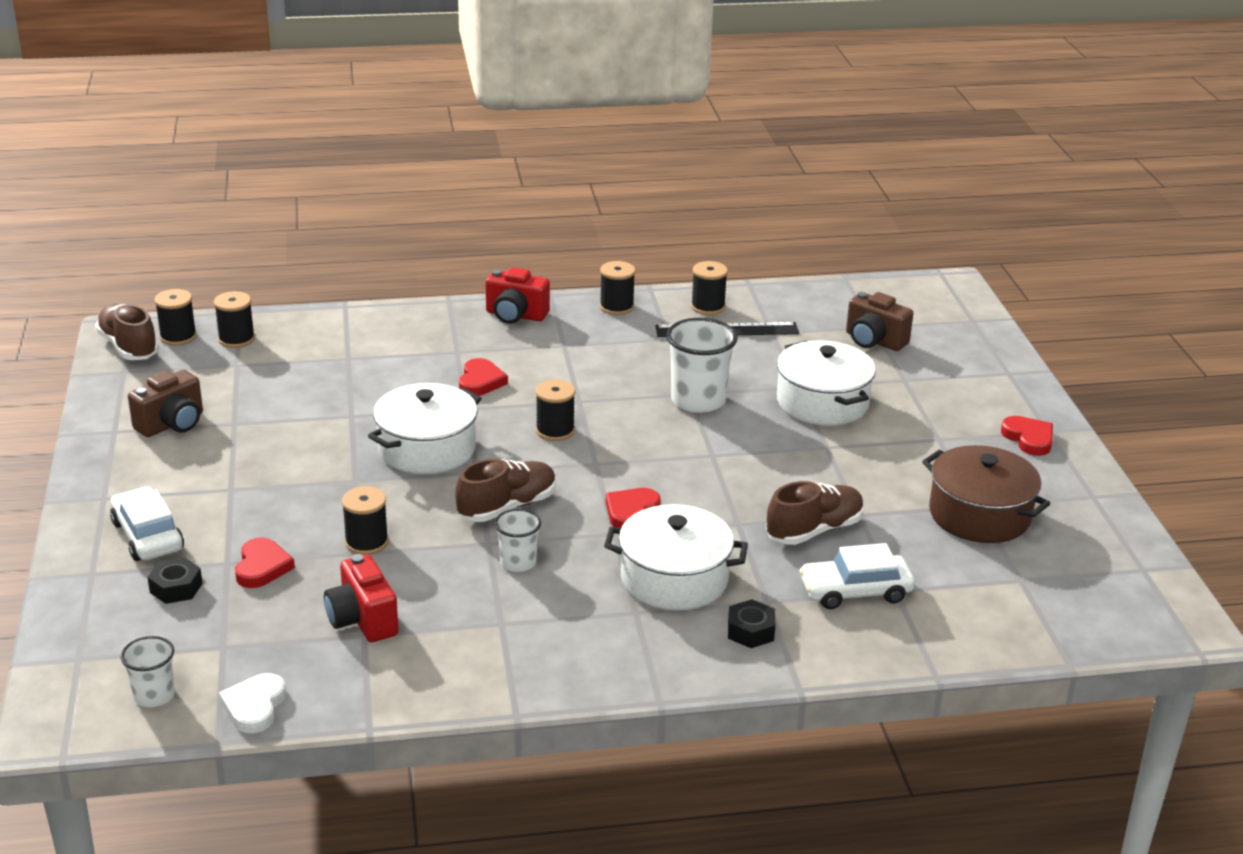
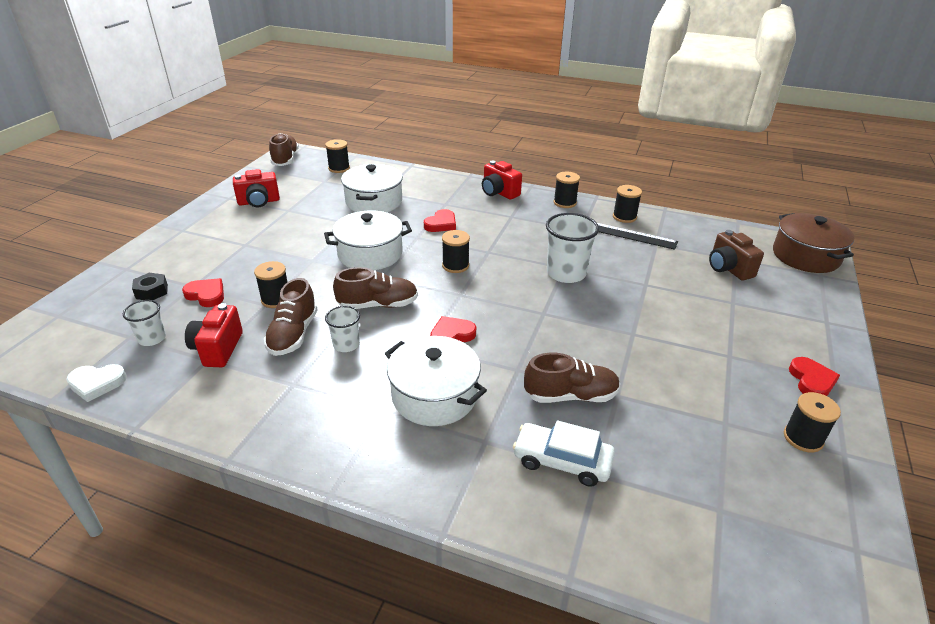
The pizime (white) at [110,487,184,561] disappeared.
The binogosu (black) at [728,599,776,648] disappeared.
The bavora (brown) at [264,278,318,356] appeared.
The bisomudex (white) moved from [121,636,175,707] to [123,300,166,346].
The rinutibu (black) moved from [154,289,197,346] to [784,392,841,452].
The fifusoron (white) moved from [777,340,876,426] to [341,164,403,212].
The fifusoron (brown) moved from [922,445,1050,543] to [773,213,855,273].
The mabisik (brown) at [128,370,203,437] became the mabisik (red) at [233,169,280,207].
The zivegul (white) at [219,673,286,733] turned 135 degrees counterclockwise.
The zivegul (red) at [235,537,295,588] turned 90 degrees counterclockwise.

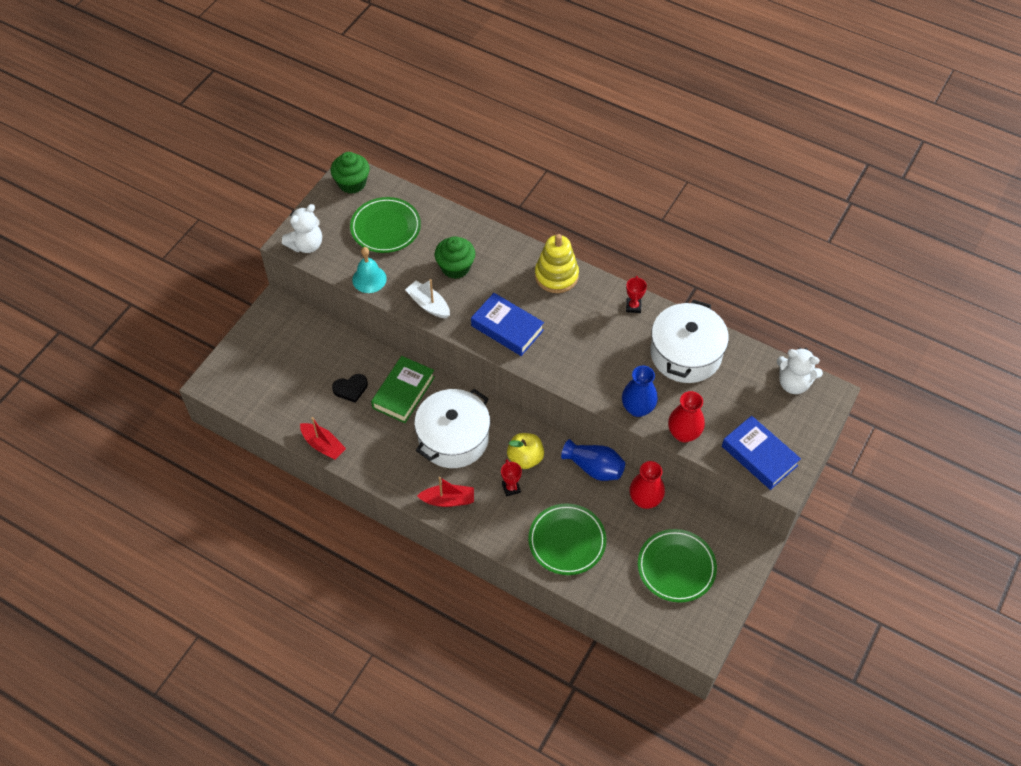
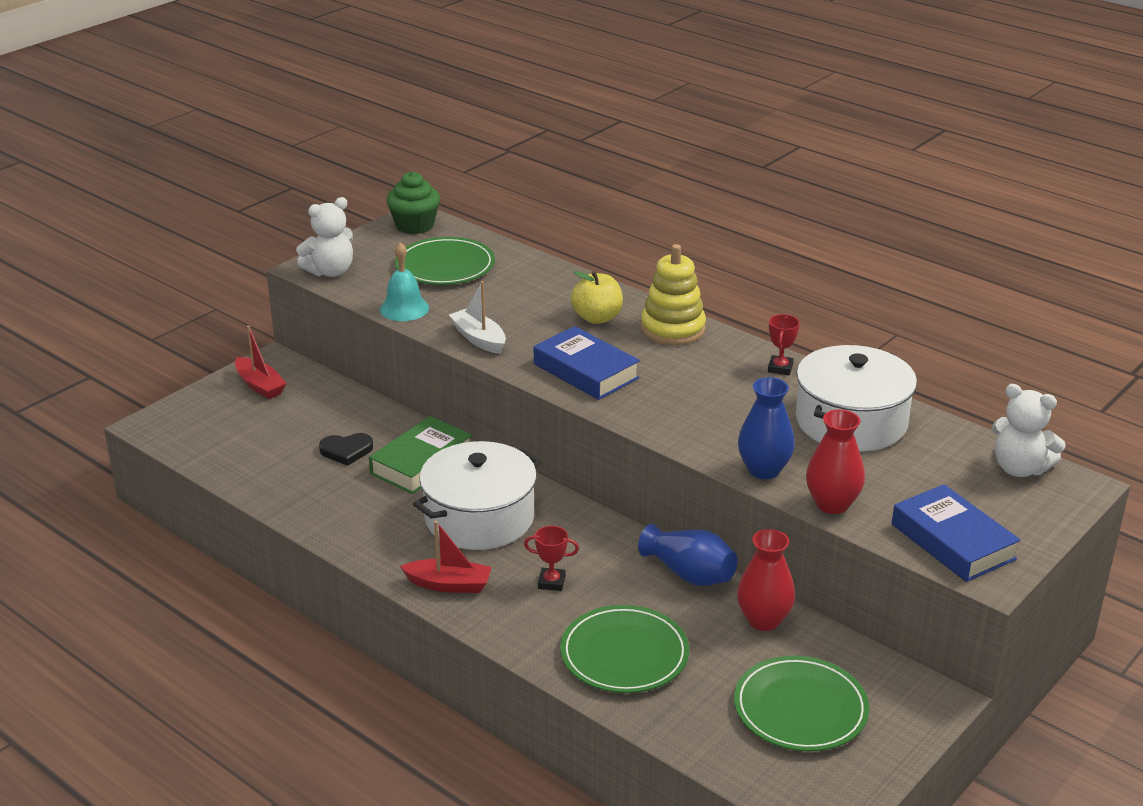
The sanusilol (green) at [435,236,475,279] disappeared.
The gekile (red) moved from [300,417,346,460] to [235,326,287,399].
The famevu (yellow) moved from [507,433,544,469] to [571,271,623,324].
The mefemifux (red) at [501,459,522,497] turned 75 degrees counterclockwise.

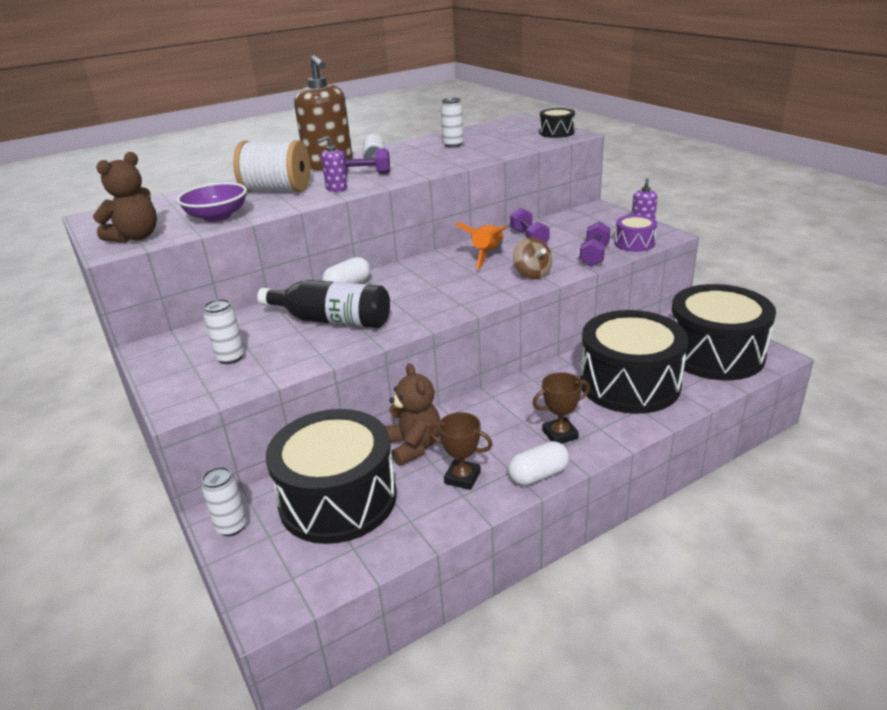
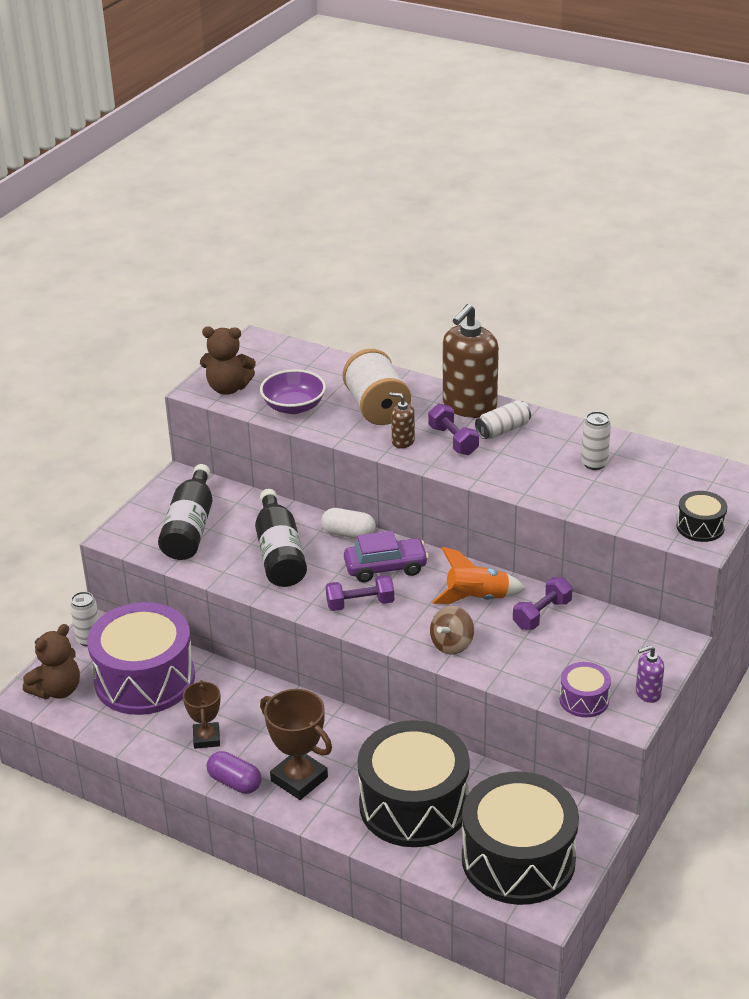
The pizime (purple) at [344,531,429,582] appeared.
The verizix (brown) moved from [385,363,440,466] to [23,624,80,699].
The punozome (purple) moved from [580,221,610,266] to [326,575,394,611].
The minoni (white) at [203,299,244,364] was replaced by the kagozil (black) at [158,464,212,560].
The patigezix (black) at [266,409,397,544] became the patigezix (purple) at [87,602,195,715].
The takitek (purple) at [317,136,347,192] became the takitek (brown) at [390,392,415,449].
The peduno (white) at [508,441,569,485] became the peduno (purple) at [207,751,262,794].
The mefemifux (brown) at [532,372,590,444] changed to 1.55 times the size.

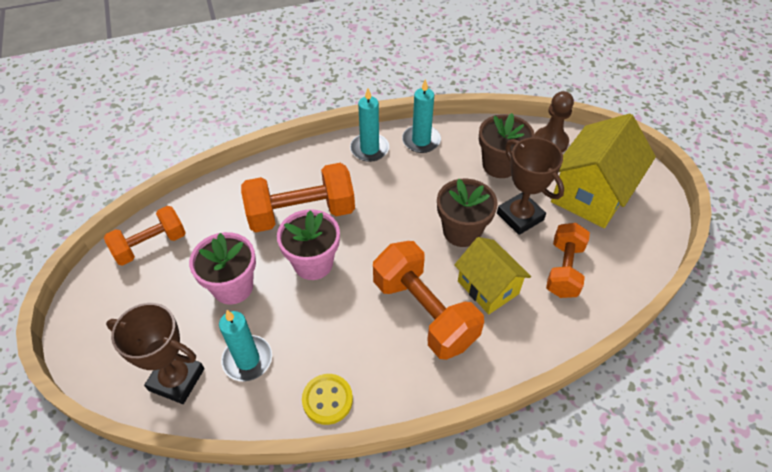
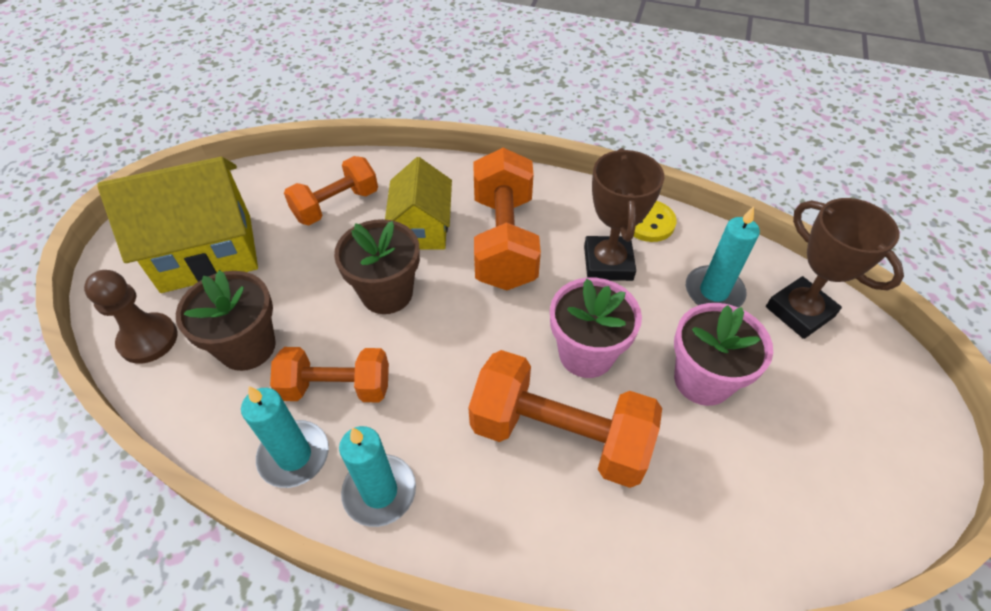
The punozome (orange) moved from [104,206,186,266] to [270,347,389,402].
The mefemifux (brown) moved from [497,137,564,235] to [584,148,664,281].

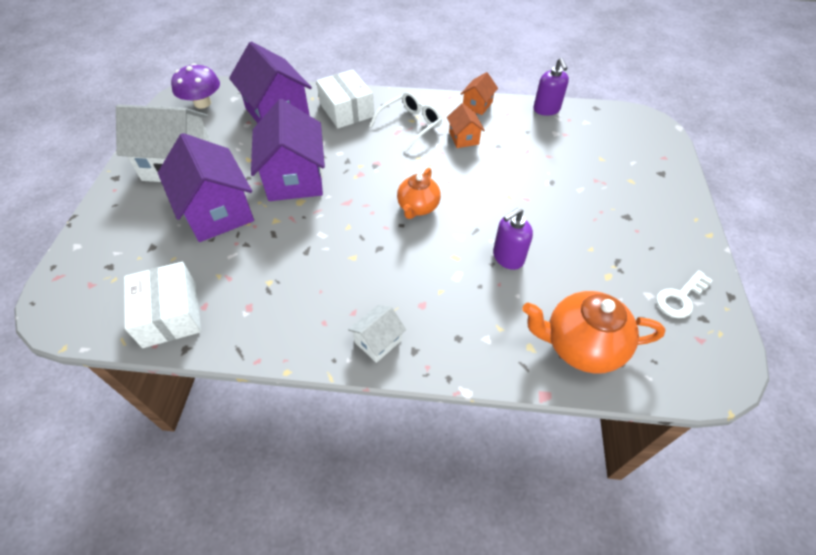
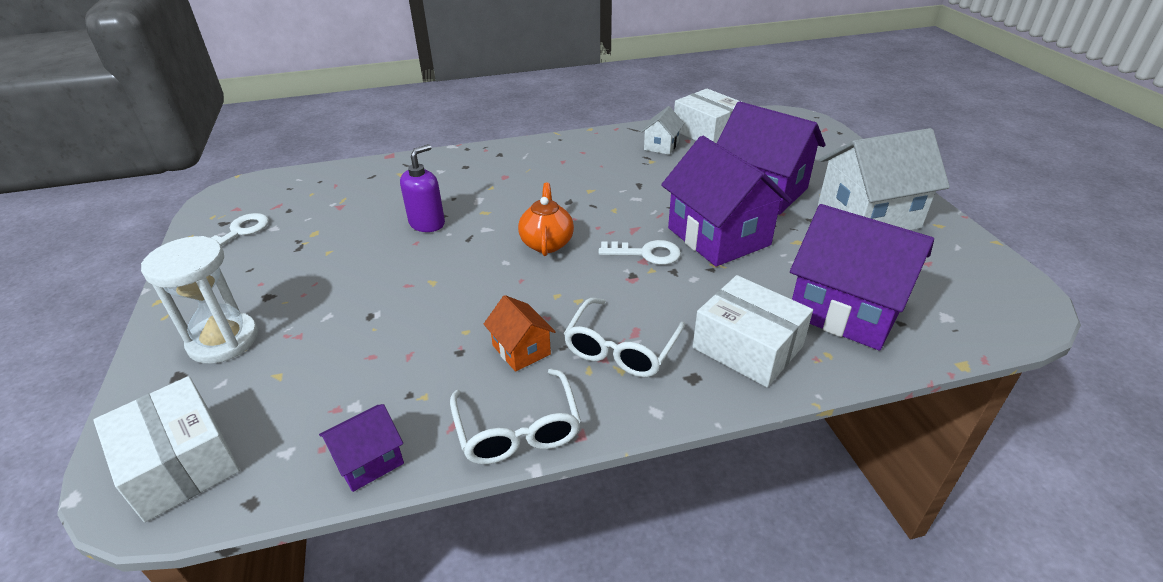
The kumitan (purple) at [171,63,220,109] disappeared.
The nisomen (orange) at [523,291,665,374] disappeared.
The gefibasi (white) at [94,376,240,522] appeared.
The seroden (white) at [141,236,258,364] appeared.
The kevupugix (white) at [599,240,681,265] appeared.
The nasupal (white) moved from [348,305,406,363] to [641,106,684,155].
The nasupal (orange) at [461,72,498,115] was replaced by the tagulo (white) at [450,368,581,464].
The takitek (purple) at [533,58,569,116] was replaced by the nasupal (purple) at [319,404,404,492].

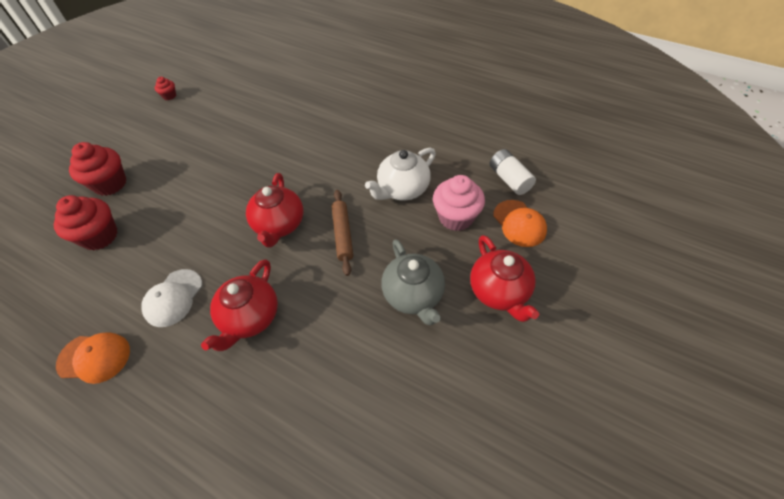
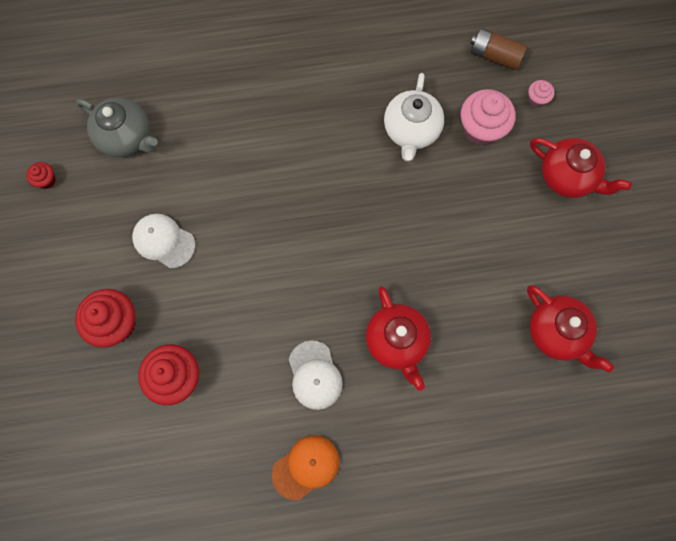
The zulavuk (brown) at [332,190,353,276] disappeared.
The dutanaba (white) at [132,214,195,268] appeared.
The nisomen (red) moved from [246,173,303,247] to [527,285,614,373].
The nisomen (grey) moved from [381,239,445,325] to [76,98,157,157].
The dutanaba (orange) at [493,200,547,247] was replaced by the sanusilol (pink) at [528,80,555,107].
The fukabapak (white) at [489,149,536,195] became the fukabapak (brown) at [470,28,527,70].

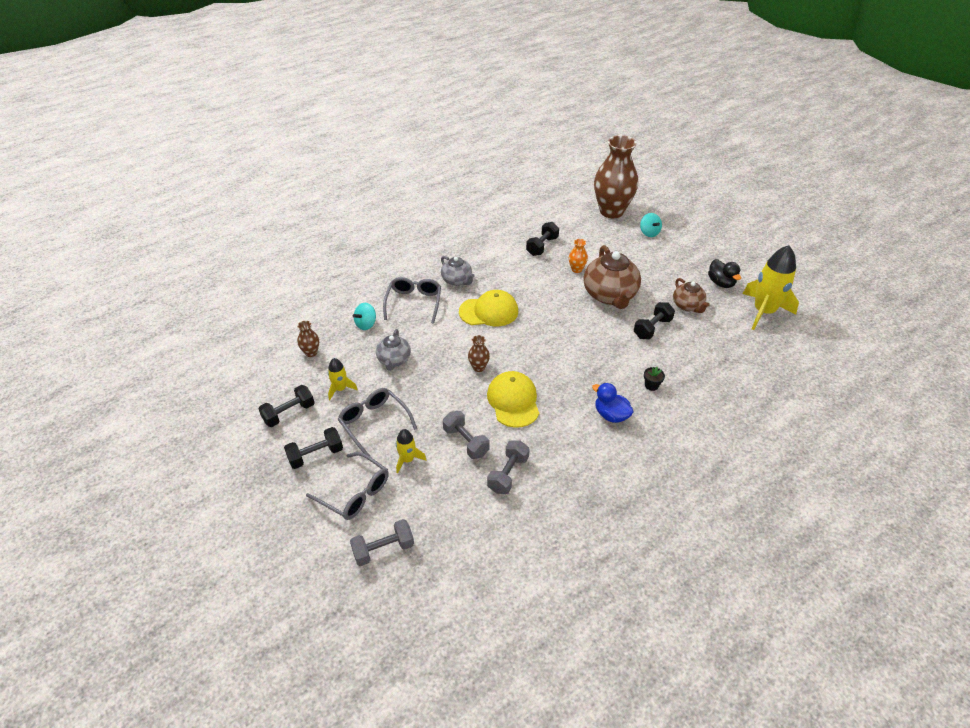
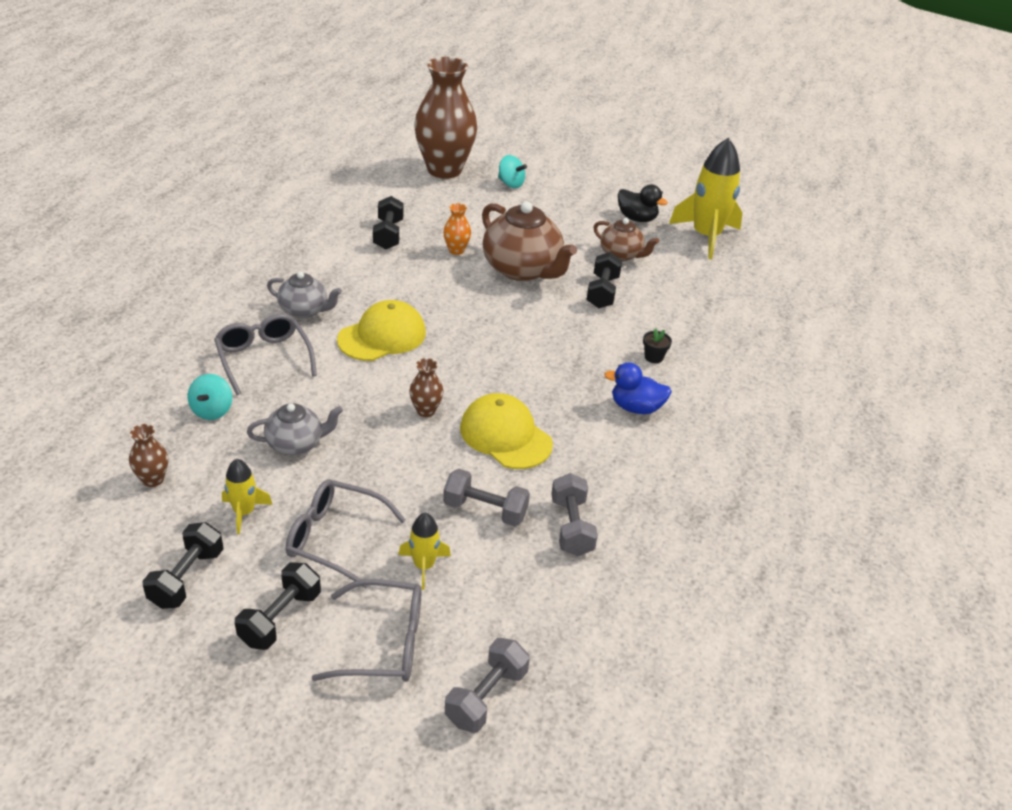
The nisomen (grey) at [376,329,411,371] turned 75 degrees counterclockwise.

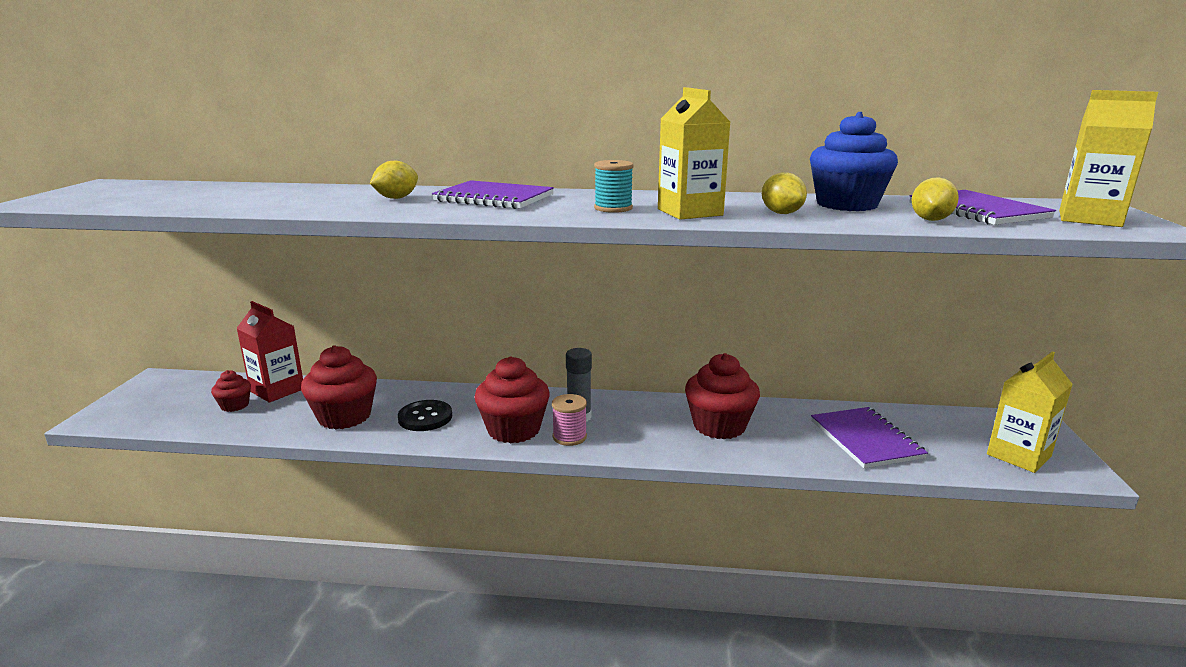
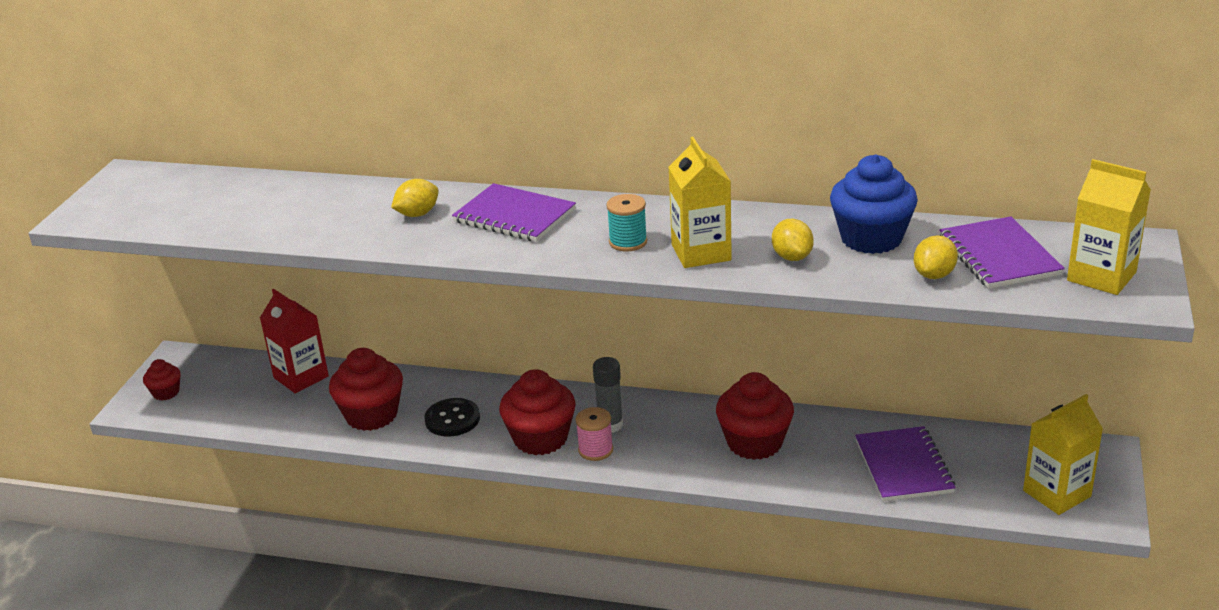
The sanusilol (red) moved from [211,370,251,412] to [143,359,180,401].

